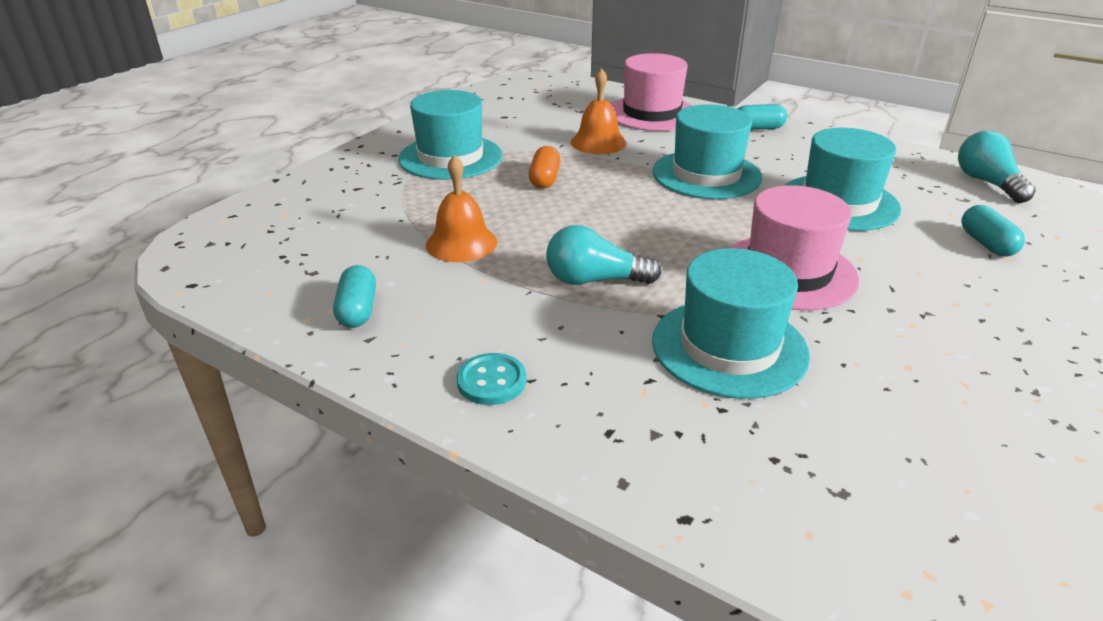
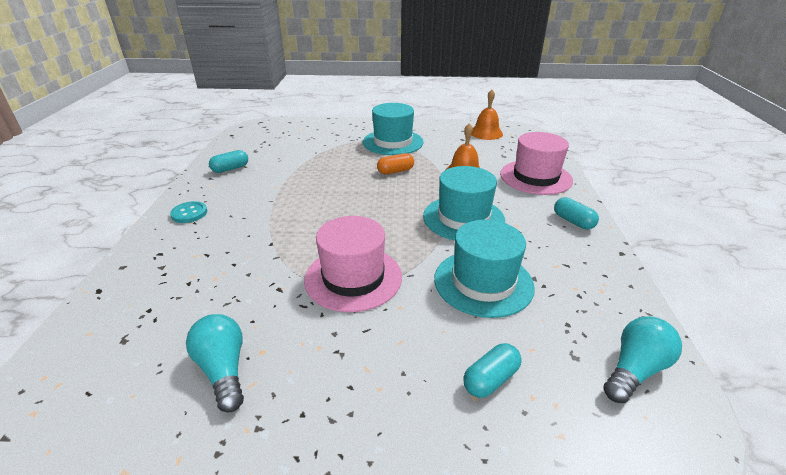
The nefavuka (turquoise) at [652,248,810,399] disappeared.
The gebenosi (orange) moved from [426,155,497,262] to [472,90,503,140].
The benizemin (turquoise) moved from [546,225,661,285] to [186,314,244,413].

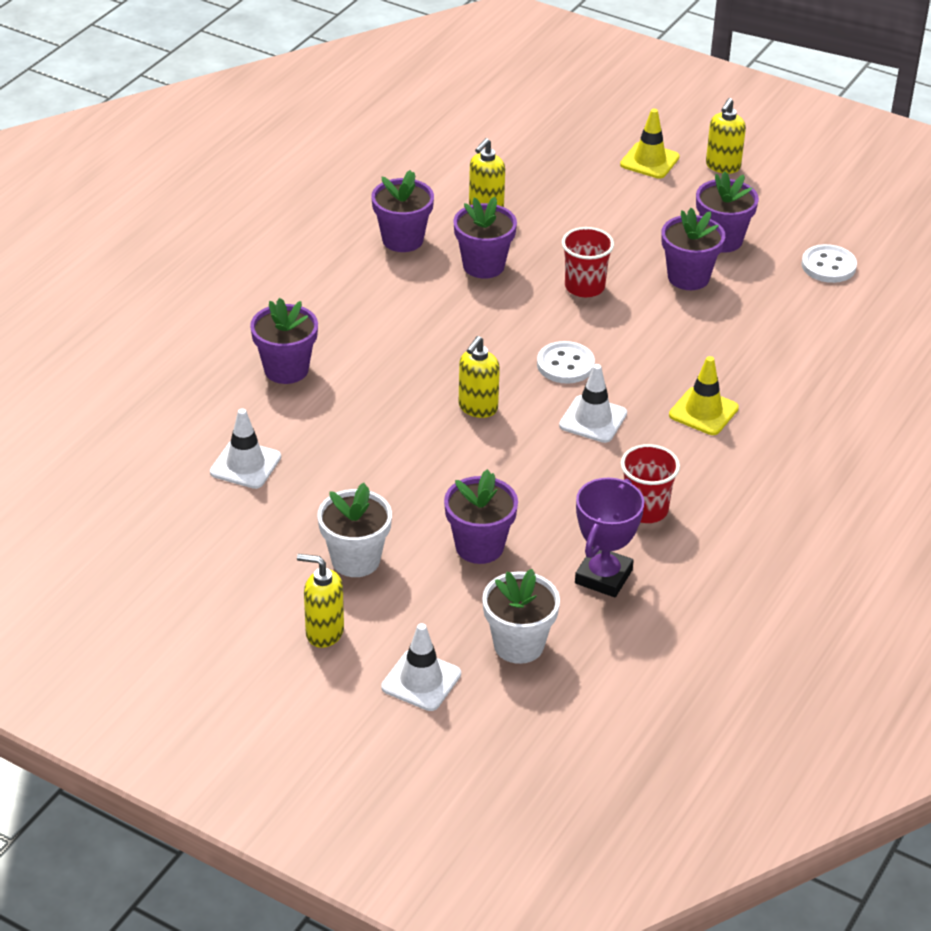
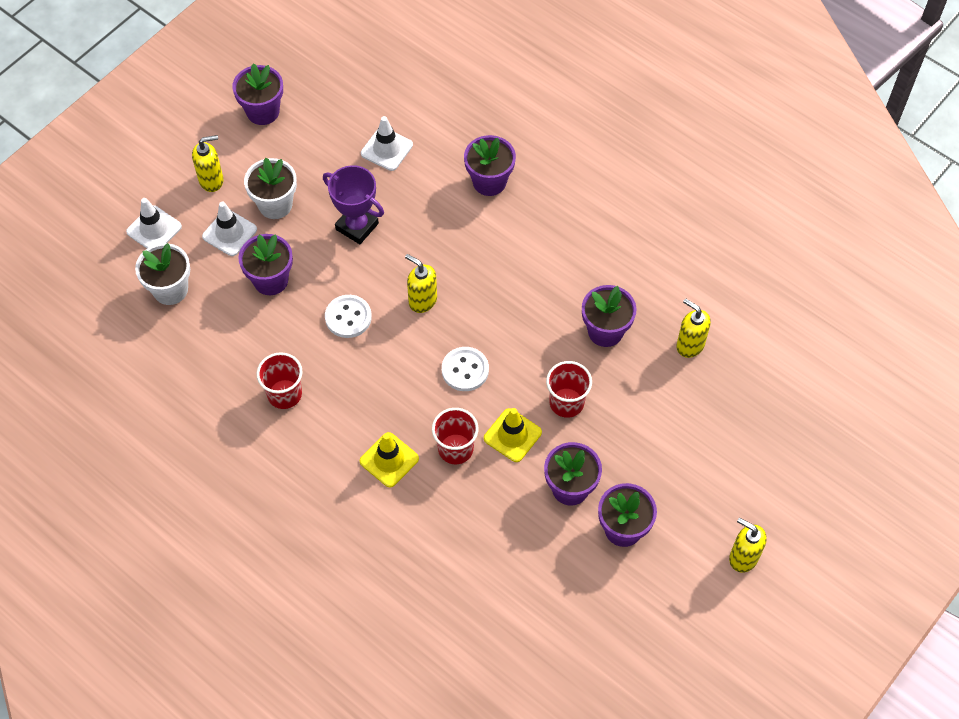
The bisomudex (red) at [432,408,478,464] appeared.
The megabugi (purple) moved from [371,170,434,252] to [232,63,283,125].
The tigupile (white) moved from [559,364,627,443] to [202,202,257,256].
The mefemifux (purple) moved from [575,478,644,597] to [323,165,384,244].
The tigupile (yellow) moved from [620,109,680,179] to [484,408,542,462].
The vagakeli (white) moved from [801,244,857,283] to [325,295,372,338].
The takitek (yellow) at [297,554,344,648] turned 45 degrees clockwise.

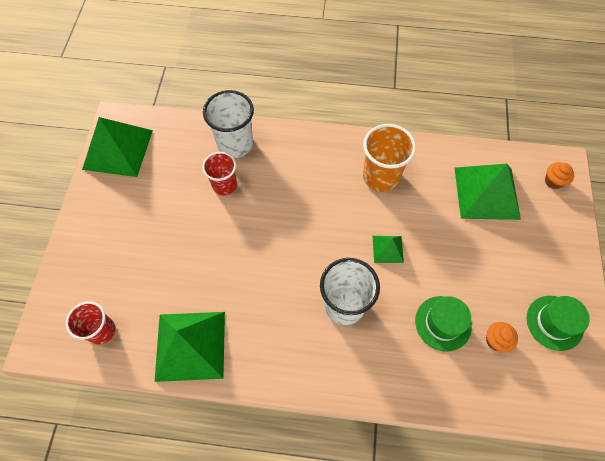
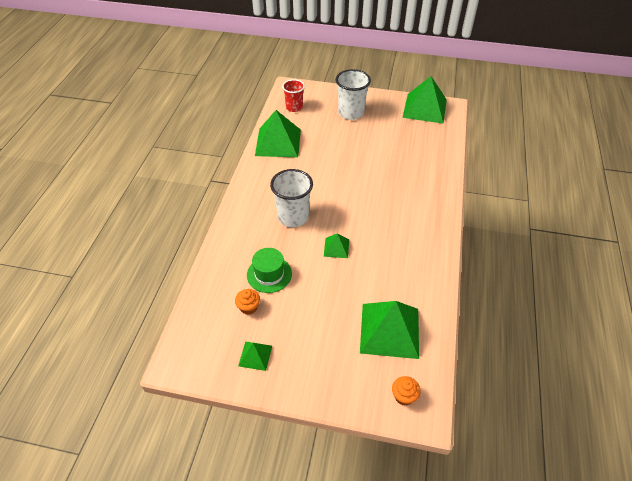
The bisomudex (red) at [202,152,237,196] disappeared.
The bisomudex (orange) at [363,124,416,192] disappeared.
The bisomudex (white) moved from [203,90,254,158] to [336,69,371,120].
The nefavuka (green) at [527,296,590,351] was replaced by the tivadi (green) at [238,341,272,371].

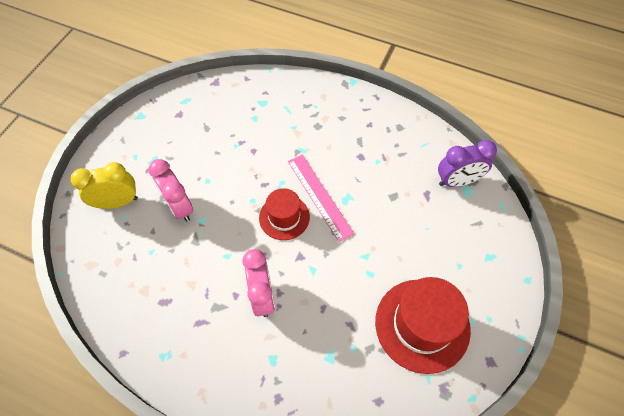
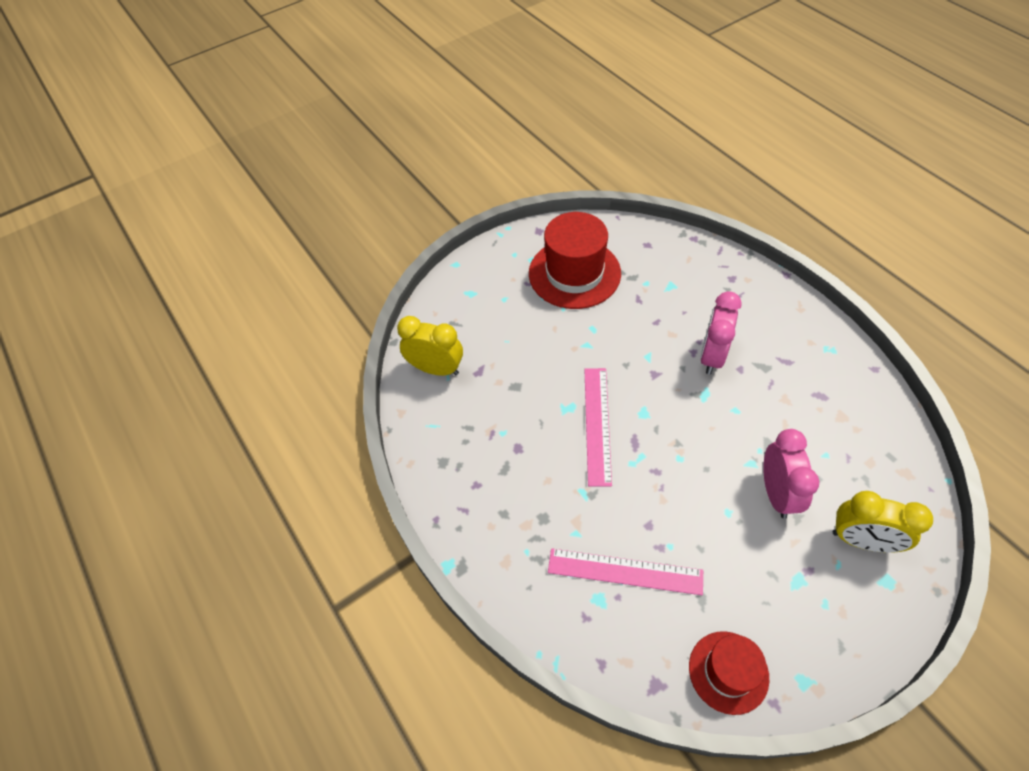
The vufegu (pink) at [548,548,703,595] appeared.
The nefavuka (red) moved from [259,188,310,240] to [689,631,769,715].
The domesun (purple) at [438,140,497,187] became the domesun (yellow) at [397,316,463,376].

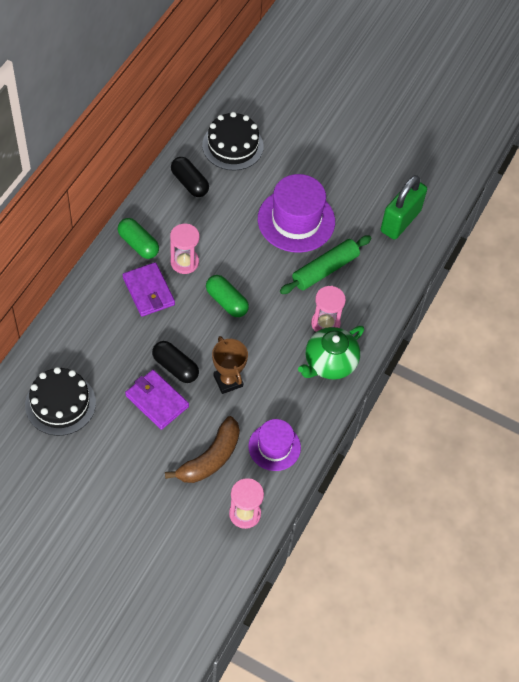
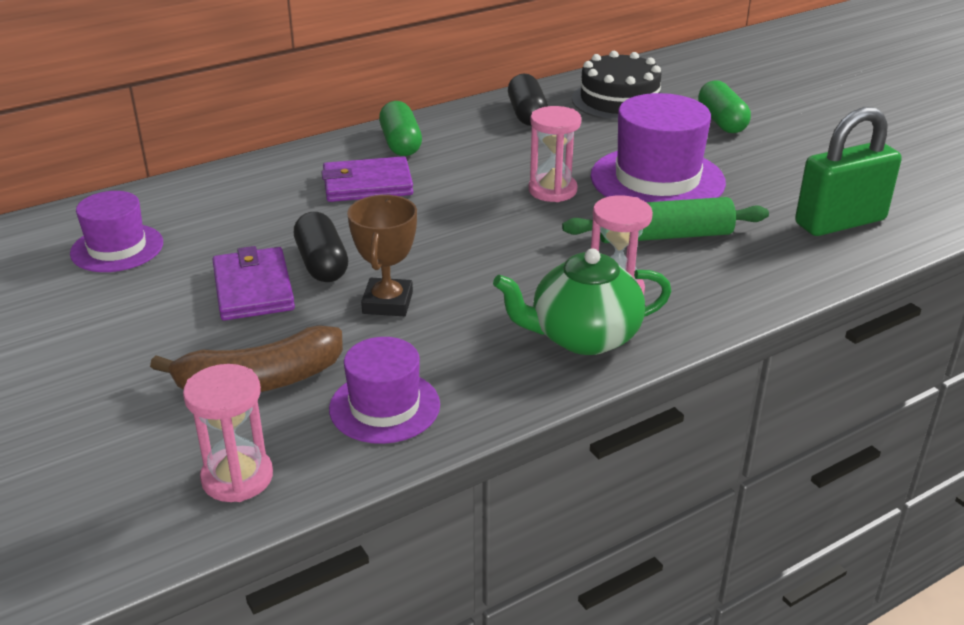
The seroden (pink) moved from [170,224,200,274] to [529,106,581,202].
The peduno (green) moved from [206,275,249,317] to [698,80,751,133].
The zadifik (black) at [25,367,96,436] was replaced by the nefavuka (purple) at [70,191,163,272].
The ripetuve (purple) at [122,262,175,317] turned 75 degrees clockwise.

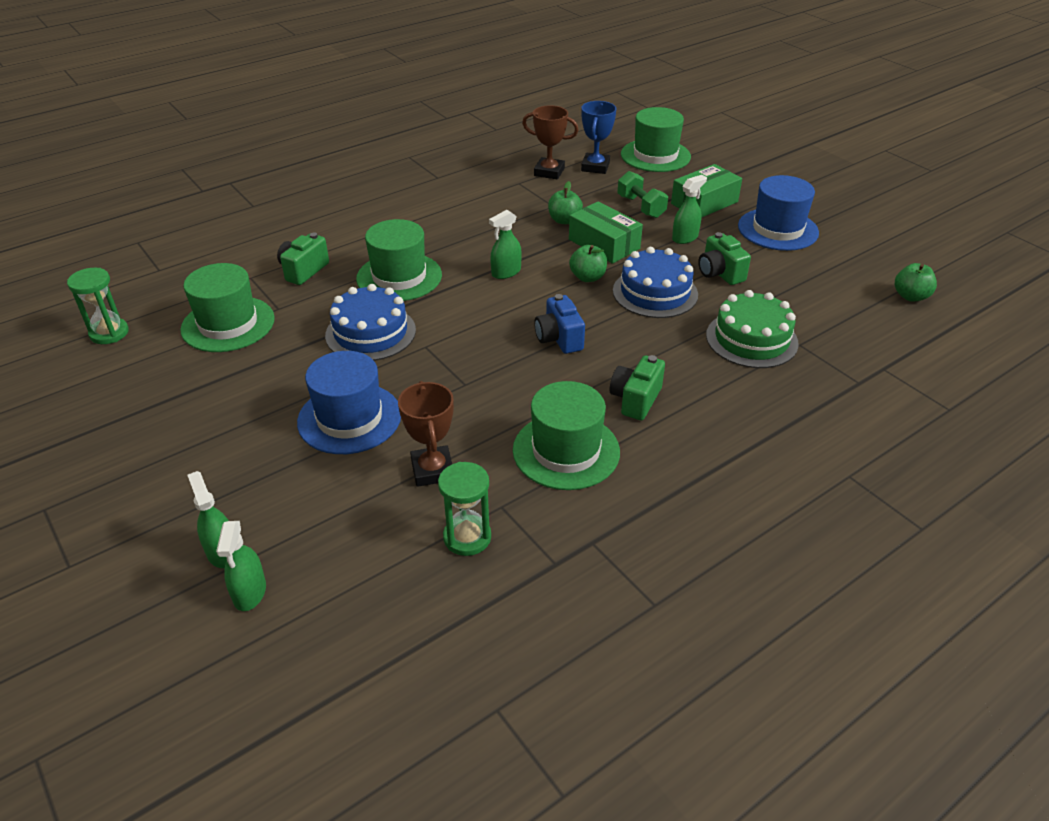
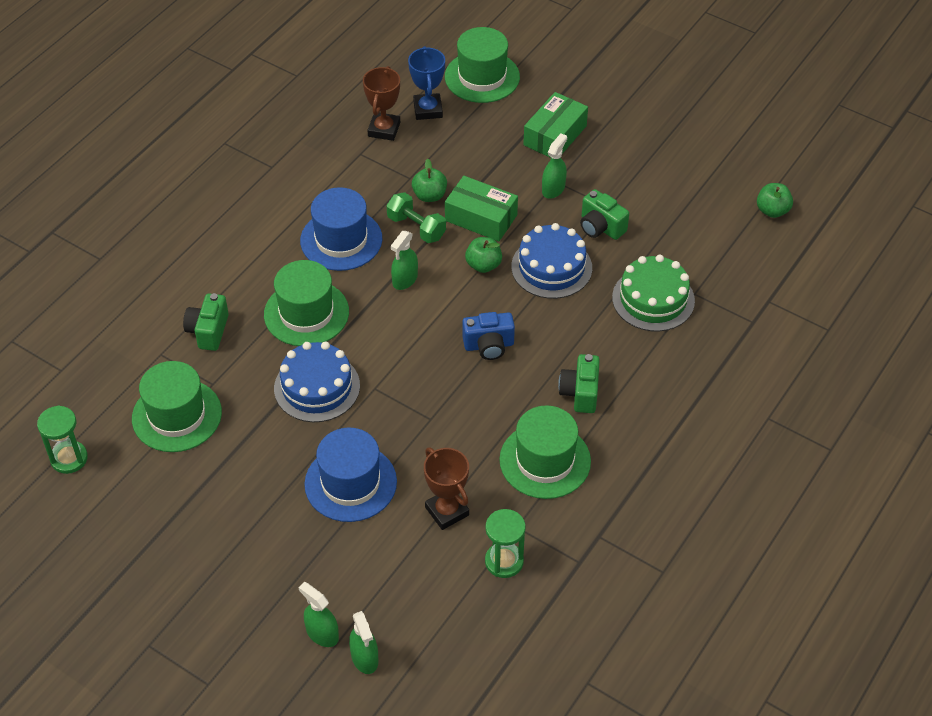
The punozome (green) moved from [617,171,668,218] to [386,192,446,243].
The nefavuka (blue) moved from [738,175,819,251] to [300,187,382,271].
The mefemifux (brown) at [522,105,579,179] turned 75 degrees counterclockwise.
The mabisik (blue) at [534,294,585,354] turned 60 degrees counterclockwise.

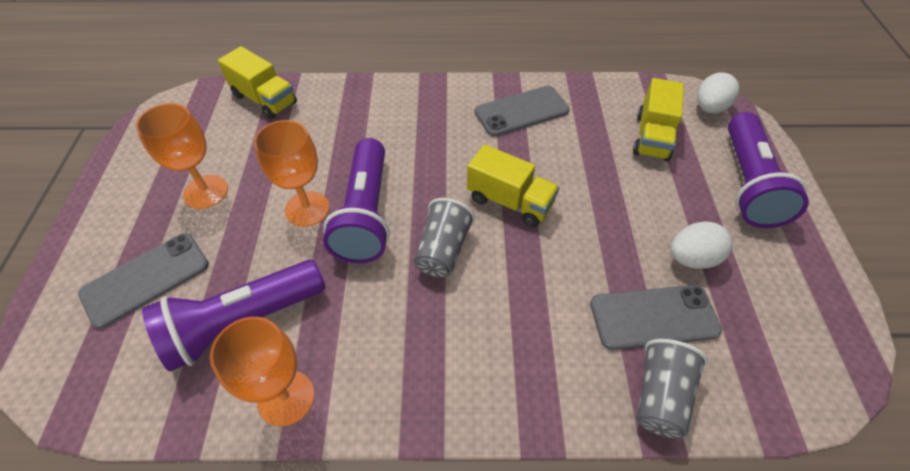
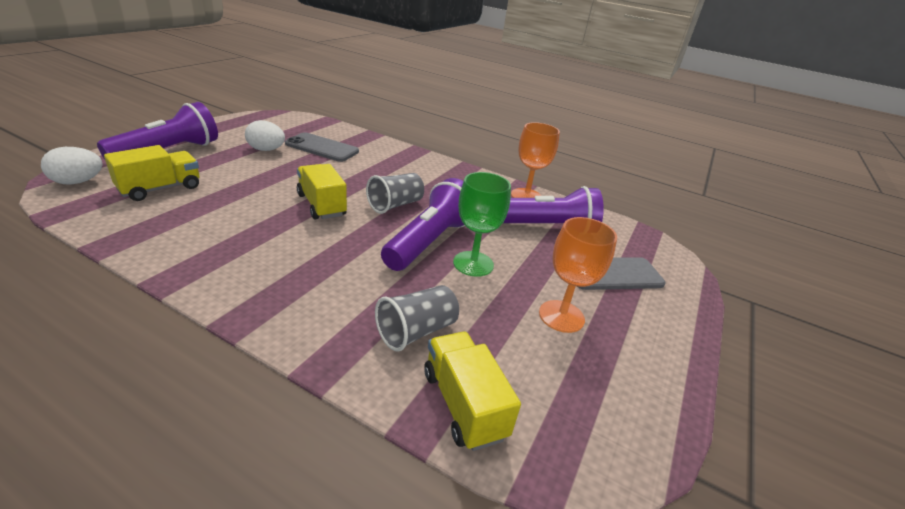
The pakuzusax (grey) at [475,86,570,137] disappeared.
The bisomudex (grey) moved from [637,339,708,439] to [375,285,459,352].
The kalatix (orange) at [254,120,330,227] became the kalatix (green) at [453,172,511,277].

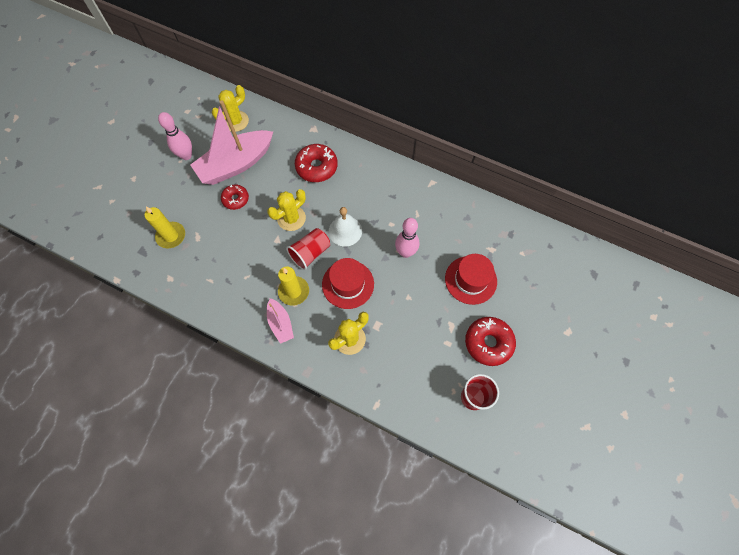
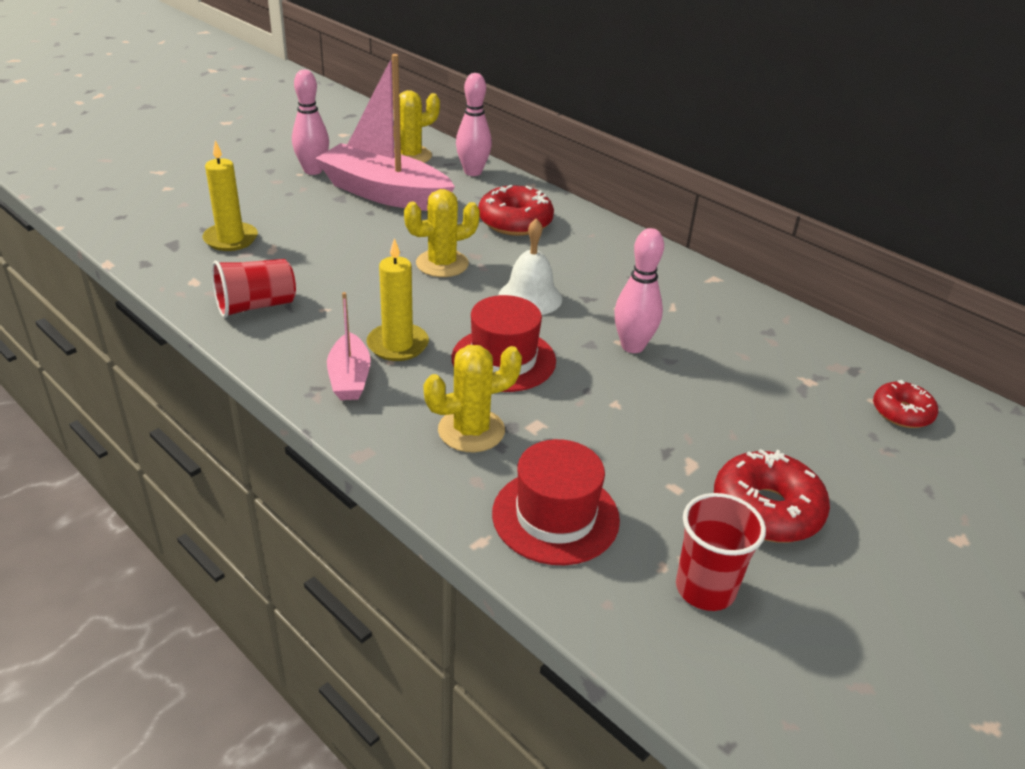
The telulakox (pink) at [456,73,492,176] appeared.
The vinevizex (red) moved from [221,184,249,210] to [873,380,938,428].
The bisomudex (red) moved from [286,228,330,270] to [212,259,296,318].
The nefavuka (red) moved from [445,254,497,305] to [492,439,620,565].
The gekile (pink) at [190,100,273,185] turned 45 degrees clockwise.

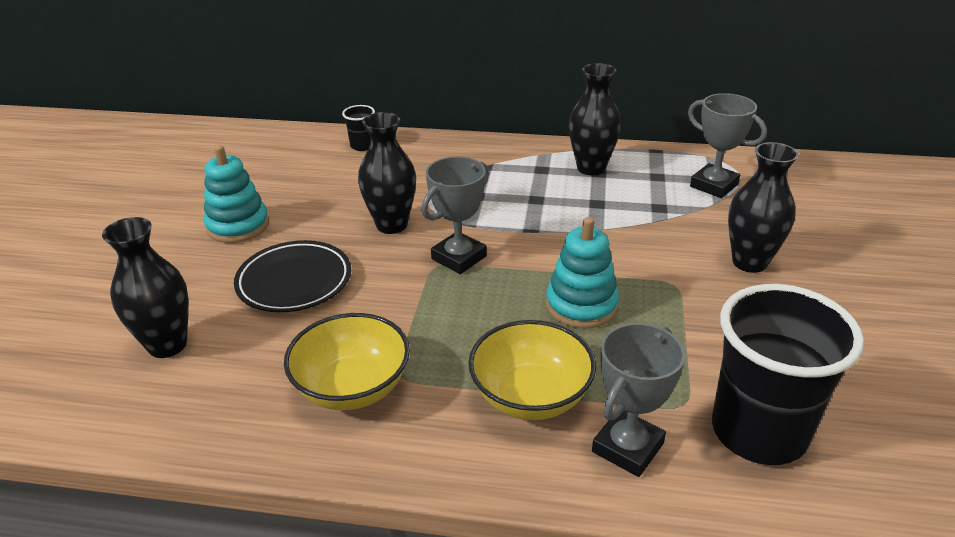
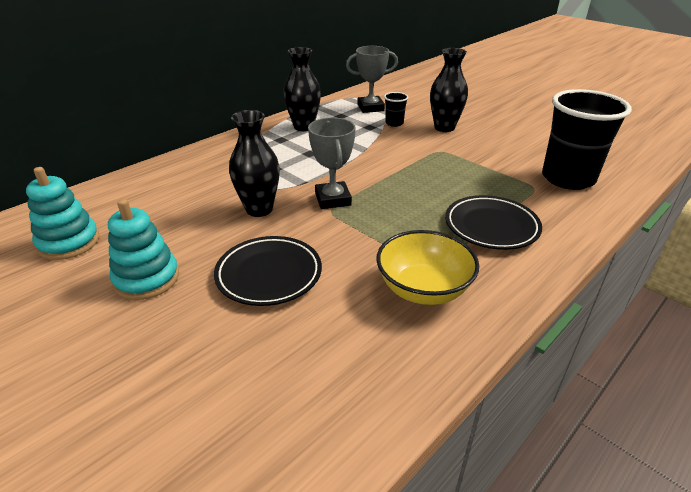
The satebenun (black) at [102,217,189,358] disappeared.
The mefemifux (grey) at [592,323,685,477] disappeared.
The bisomudex (black) moved from [342,105,375,151] to [384,92,408,127].
The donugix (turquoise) moved from [546,217,619,329] to [26,167,99,260].
The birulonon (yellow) at [468,320,596,420] was replaced by the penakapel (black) at [445,195,542,250].

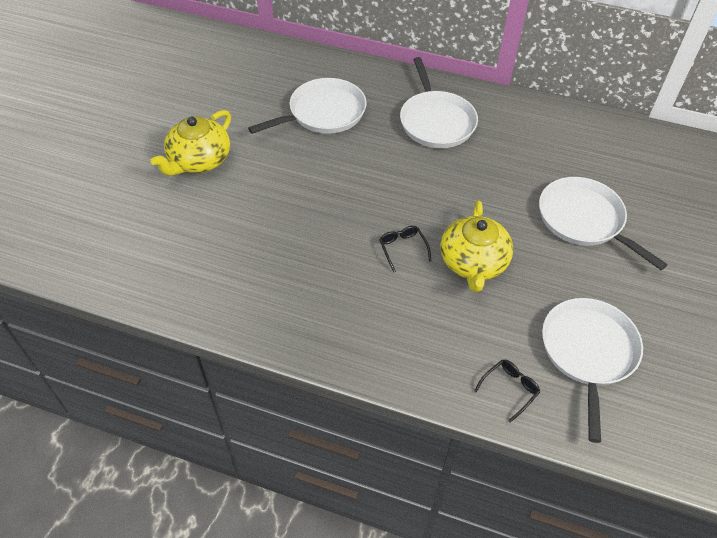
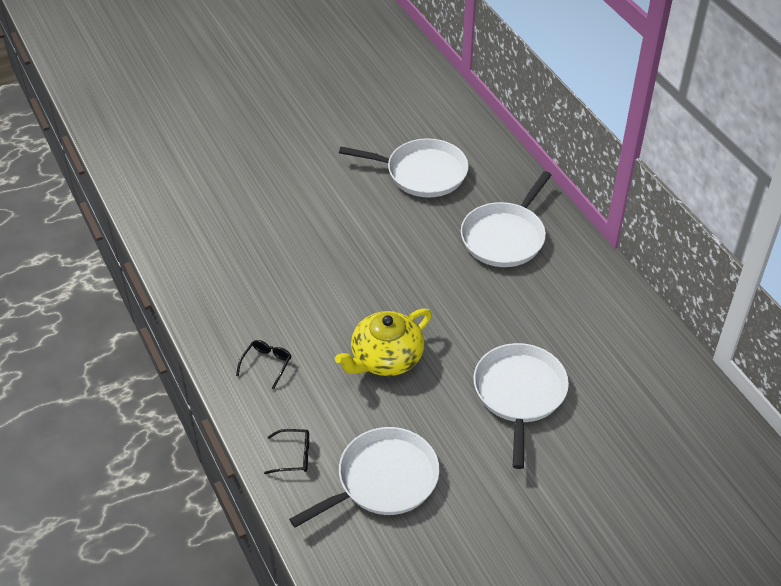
The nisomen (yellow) at [151,110,231,176] disappeared.
The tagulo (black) moved from [379,226,431,272] to [236,340,291,389].

